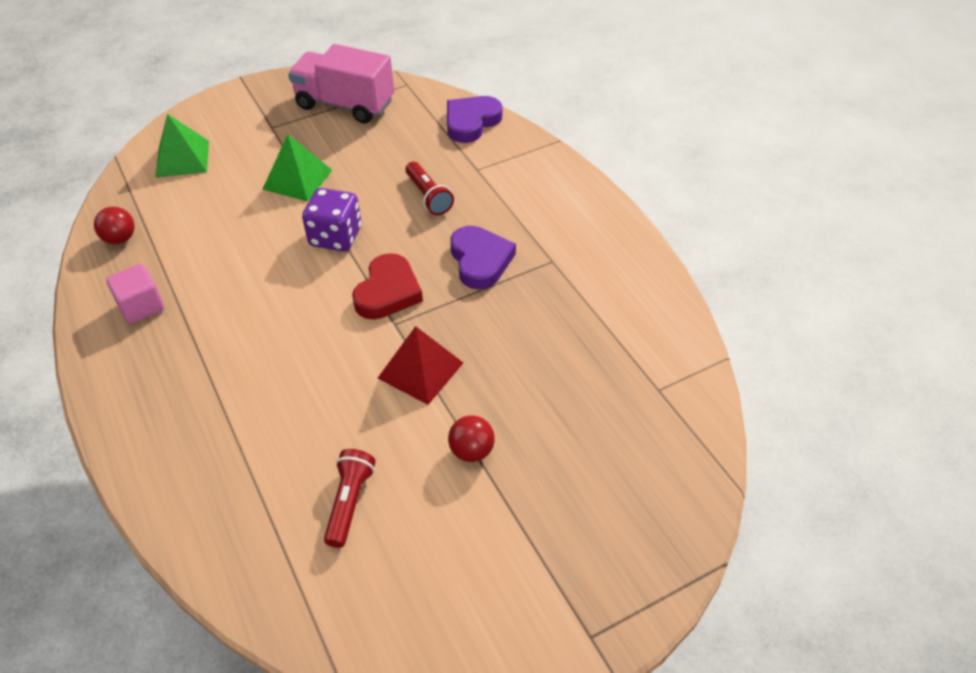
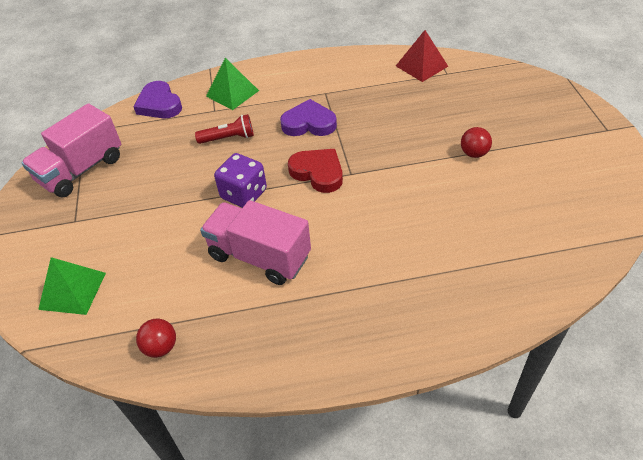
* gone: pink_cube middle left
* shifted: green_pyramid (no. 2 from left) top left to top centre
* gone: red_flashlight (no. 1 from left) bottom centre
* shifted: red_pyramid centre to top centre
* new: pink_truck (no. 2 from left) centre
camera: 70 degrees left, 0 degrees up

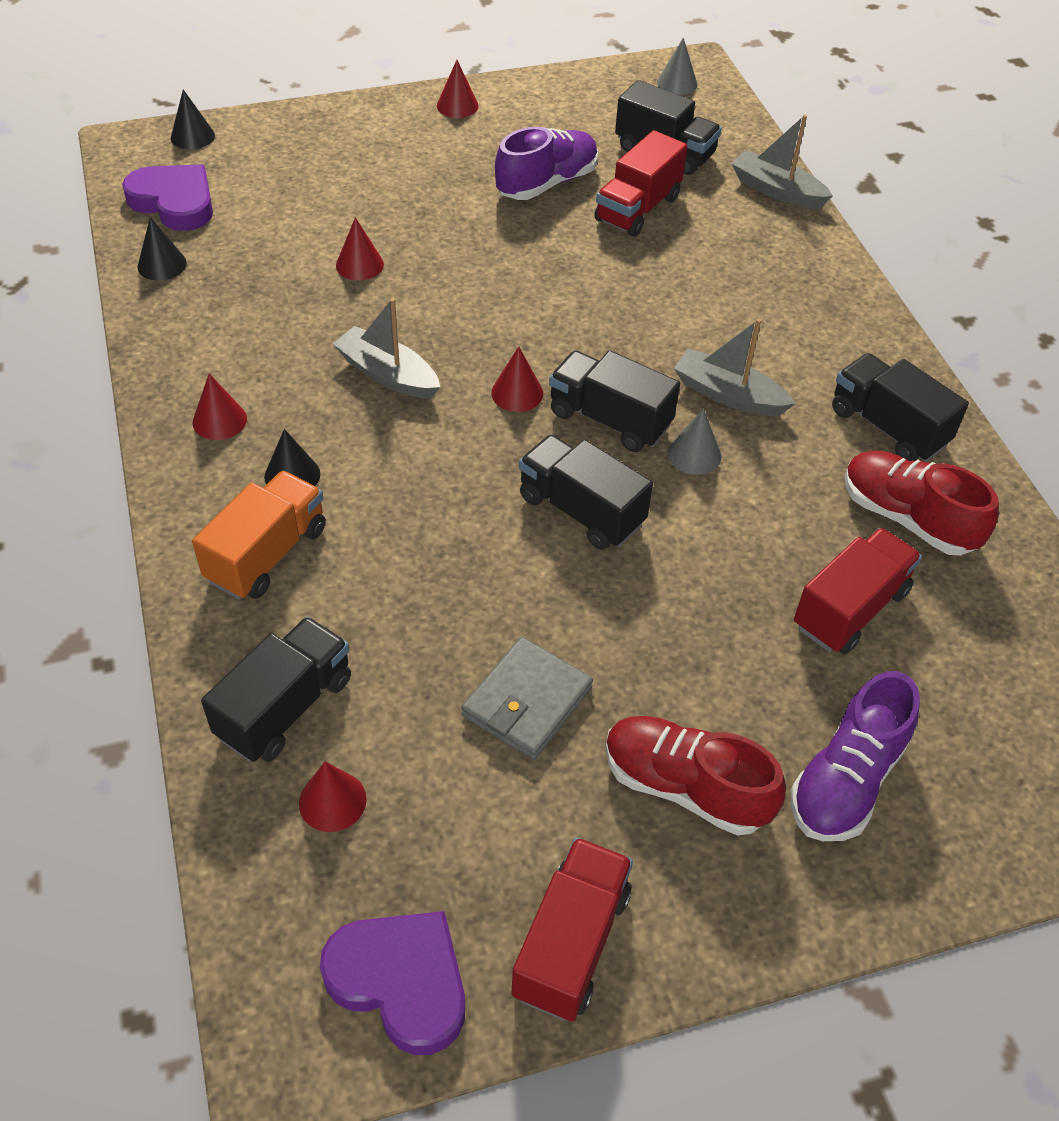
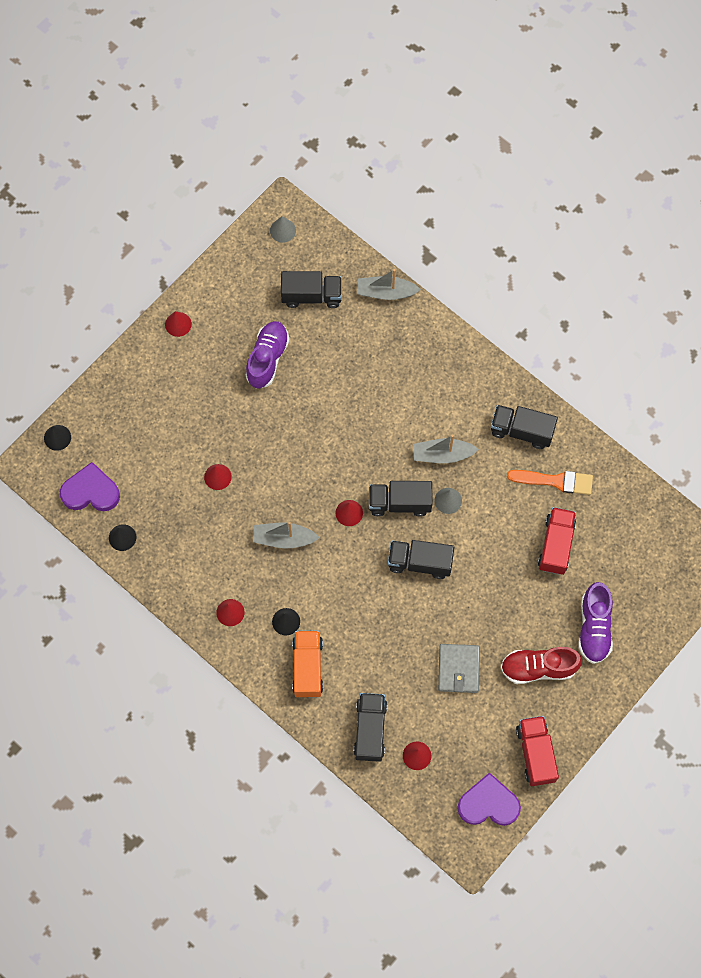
* gone: red_truck (no. 2 from left) top centre
* swapped: red_shoe (no. 2 from left) middle right to orange_brush middle right
camera: 30 degrees left, 20 degrees up

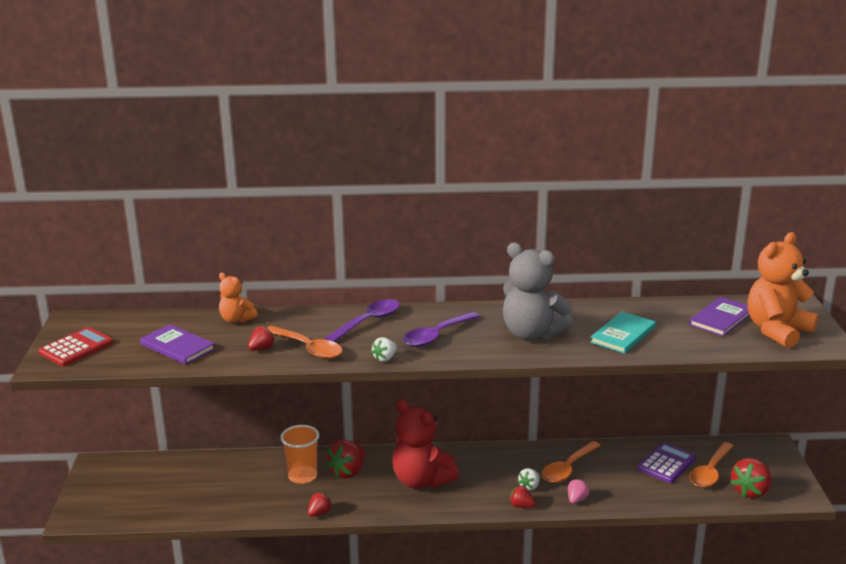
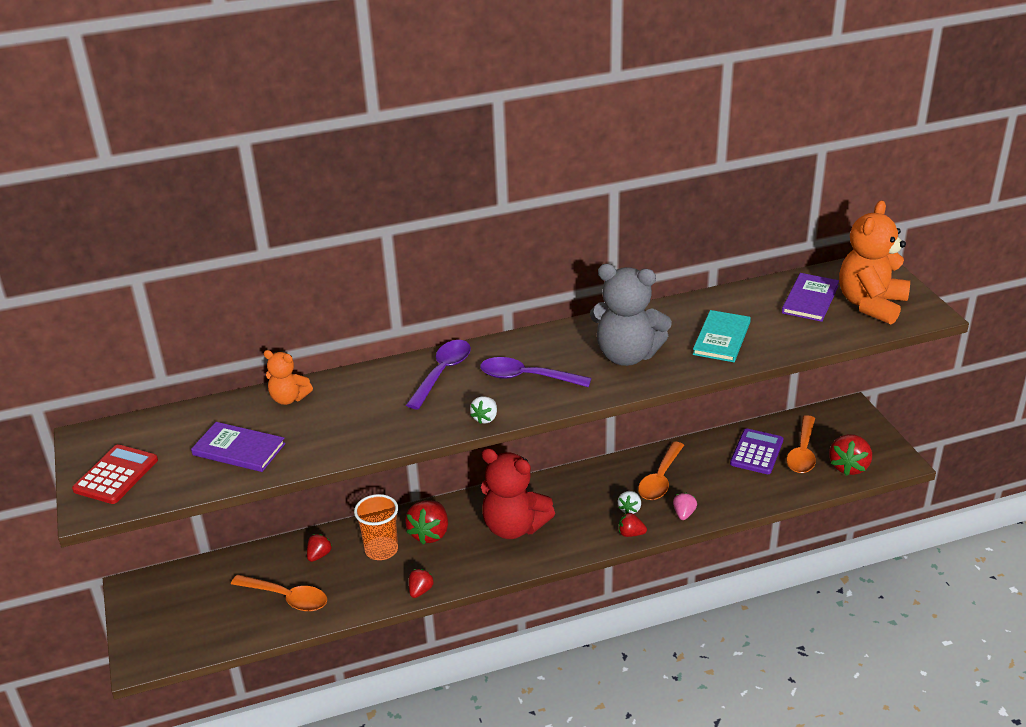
* shifted: red_strawberry (no. 1 from left) middle left to bottom left
* shifted: orange_spoon (no. 1 from left) centre to bottom left
* rotated: purple_spoon (no. 2 from left) centre = centre 75 degrees clockwise
camera: 15 degrees left, 10 degrees up

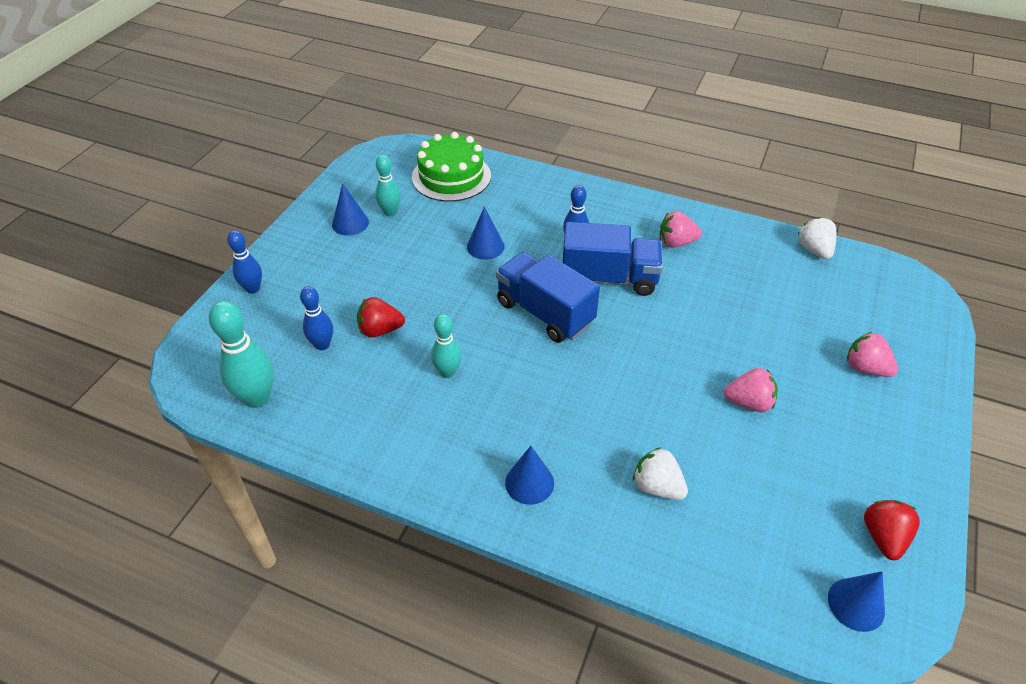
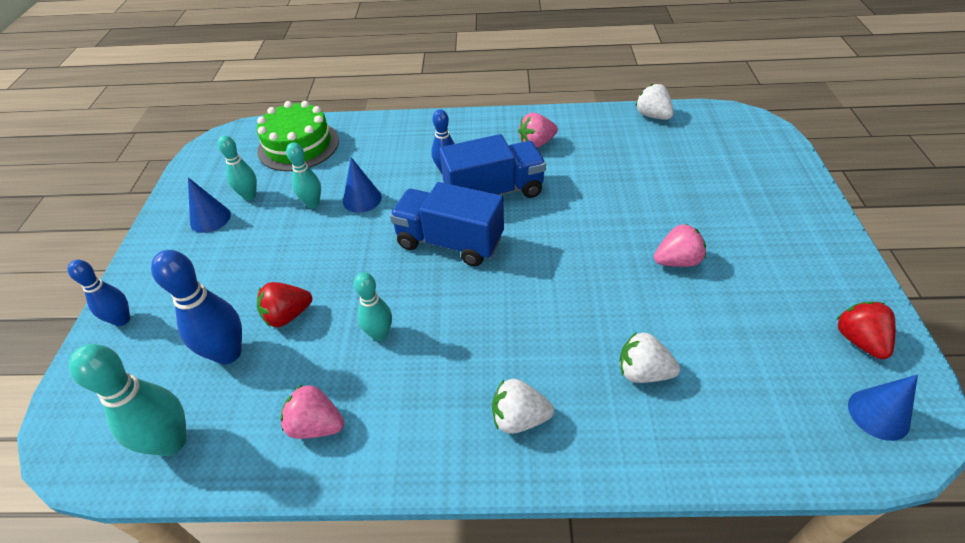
* scaled: blue_bowling_pin (no. 2 from left) middle left = middle left x1.59
* swapped: blue_cone (no. 3 from left) bottom centre to white_strawberry (no. 1 from left) bottom centre
* shifted: pink_strawberry (no. 3 from left in the first image) middle right to pink_strawberry (no. 1 from left) bottom left
* new: turquoise_bowling_pin (no. 3 from left) top left
camera: 20 degrees left, 0 degrees up

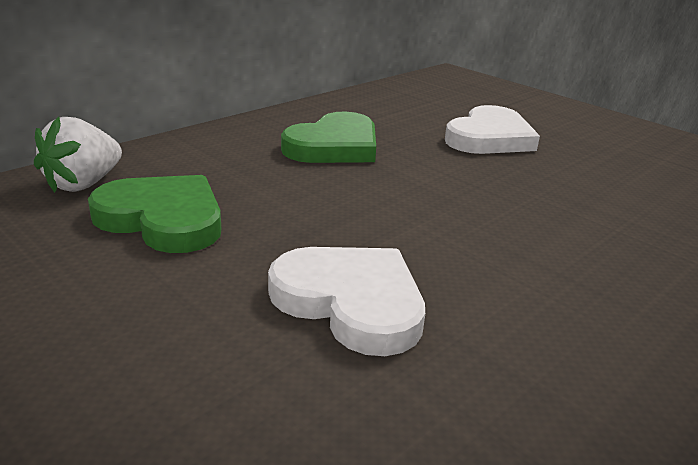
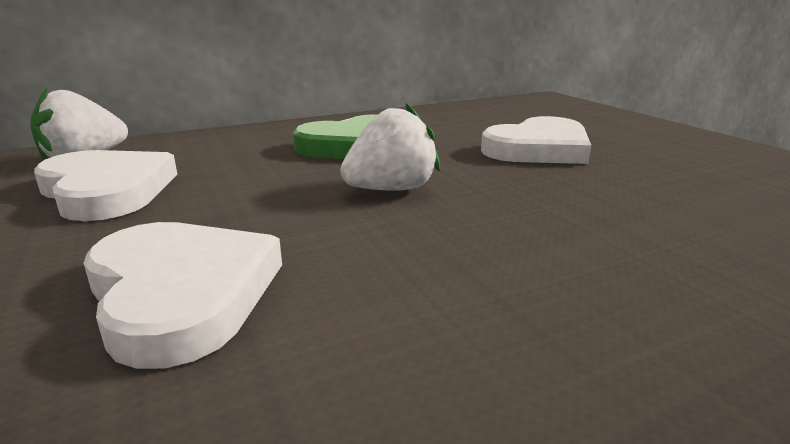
* repainted: green_heart (no. 1 from left) middle left to white_heart (no. 1 from left) middle left
* new: white_strawberry (no. 2 from left) top centre
camera: 20 degrees right, 5 degrees down

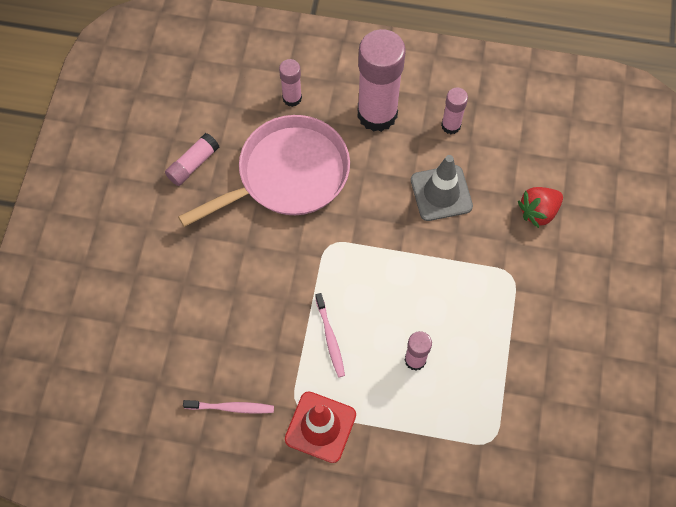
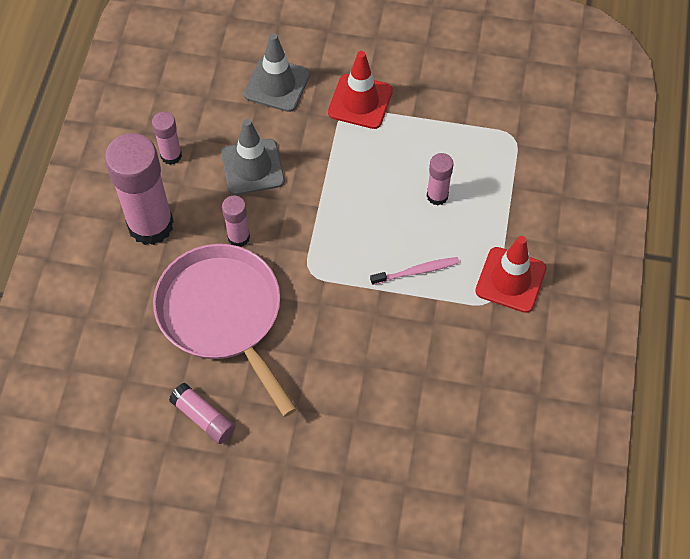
* gone: pink_toothbrush (no. 1 from left) bottom centre
* shifted: pink_glue_stick (no. 2 from left in the first image) top centre to pink_glue_stick (no. 4 from left) centre
* swapped: red_strawberry middle right to grey_traffic_cone (no. 2 from left) top centre
* new: red_traffic_cone (no. 1 from left) top centre
camera: 90 degrees left, 5 degrees down

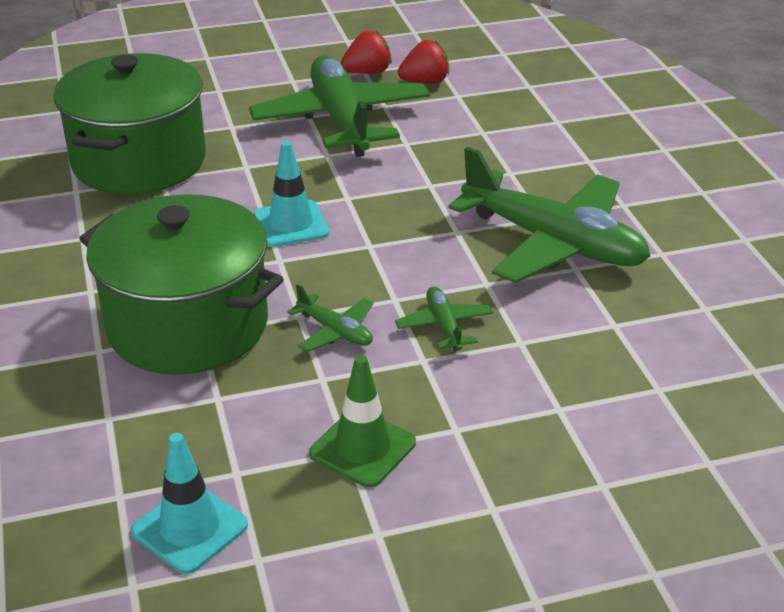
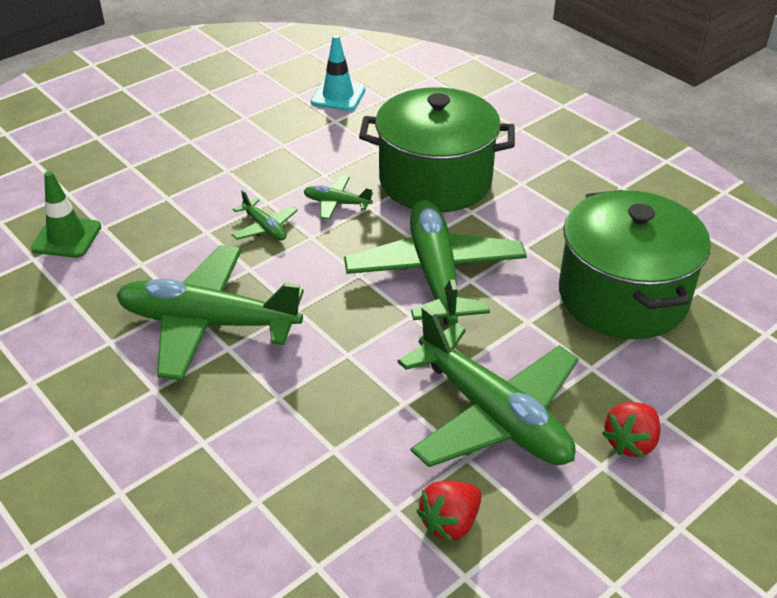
* swapped: turquoise_traffic_cone (no. 2 from left) top centre to green_plane (no. 4 from left) centre
* shifted: green_traffic_cone bottom centre to middle left
* shifted: red_strawberry (no. 1 from left in the first image) top centre to red_strawberry (no. 2 from left) bottom right
camera: 155 degrees right, 5 degrees up

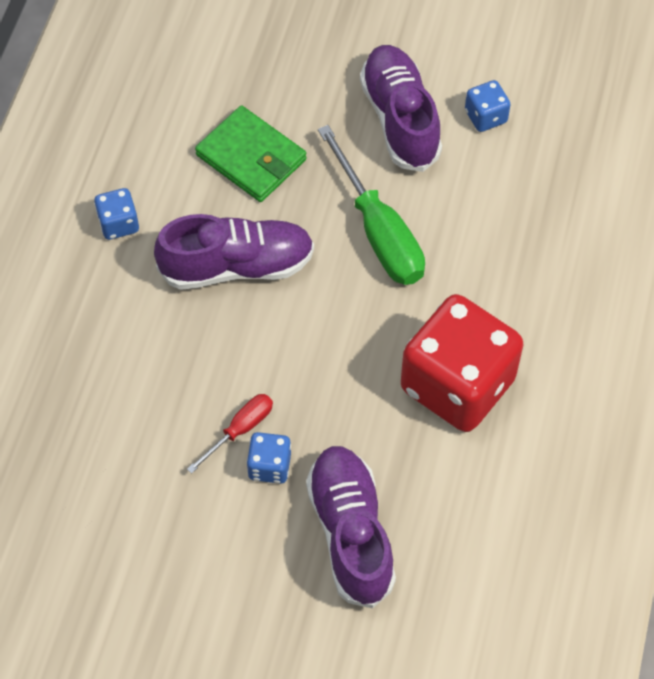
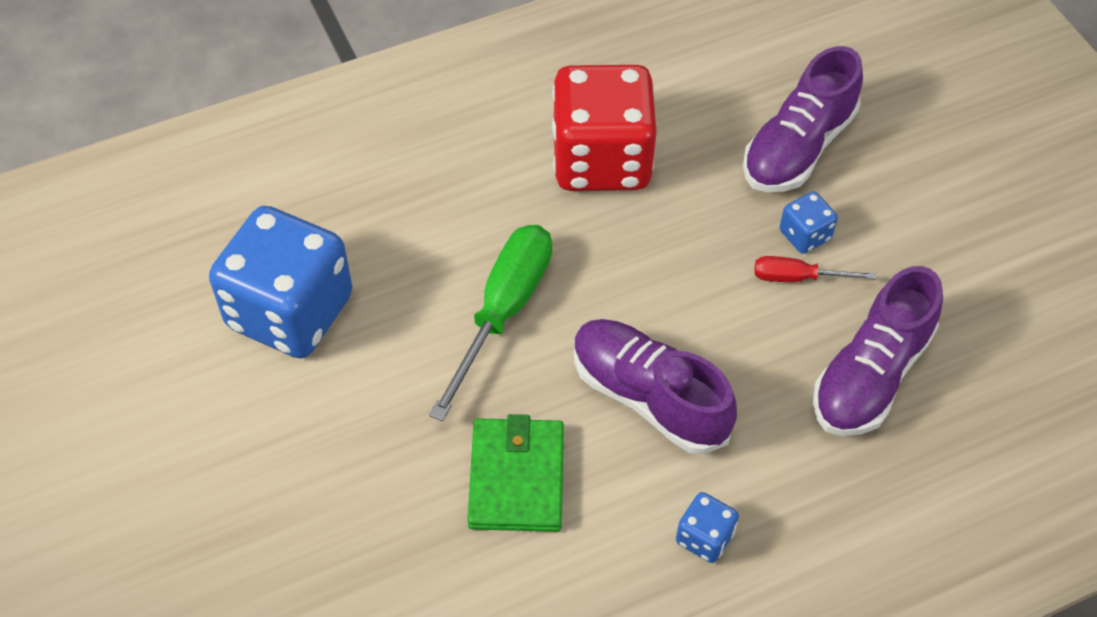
* shifted: purple_shoe (no. 3 from left) top centre to middle right
* scaled: blue_dice (no. 3 from left in the first image) top right = middle left x2.36
camera: 130 degrees left, 5 degrees down

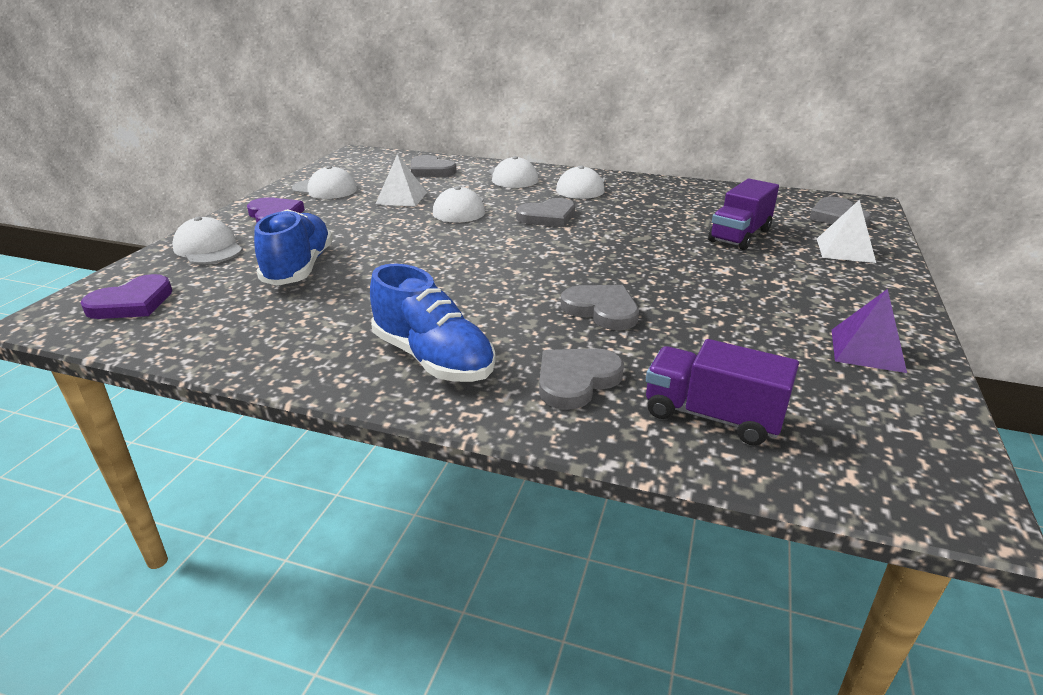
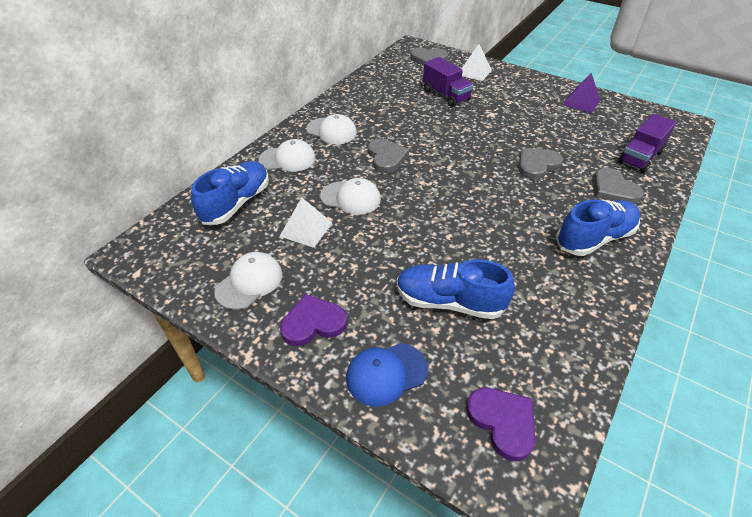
* repainted: white_cap (no. 1 from left) middle left to blue_cap bottom centre
* swapped: grey_heart (no. 1 from left) top centre to blue_shoe (no. 1 from left) middle left
camera: 75 degrees left, 15 degrees up

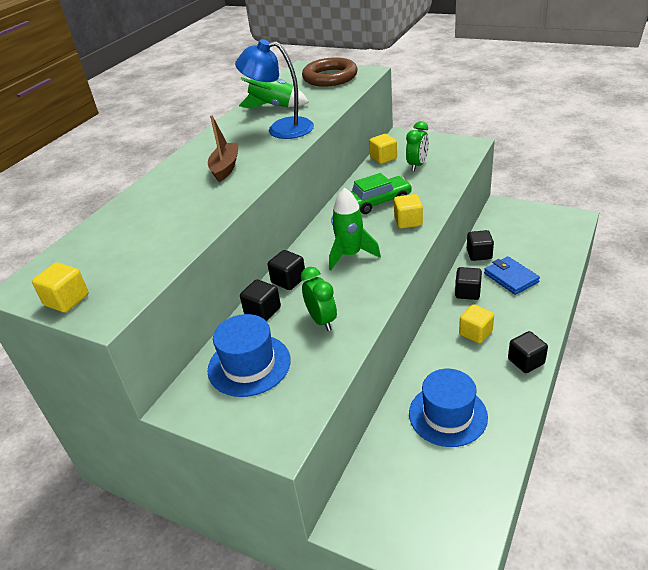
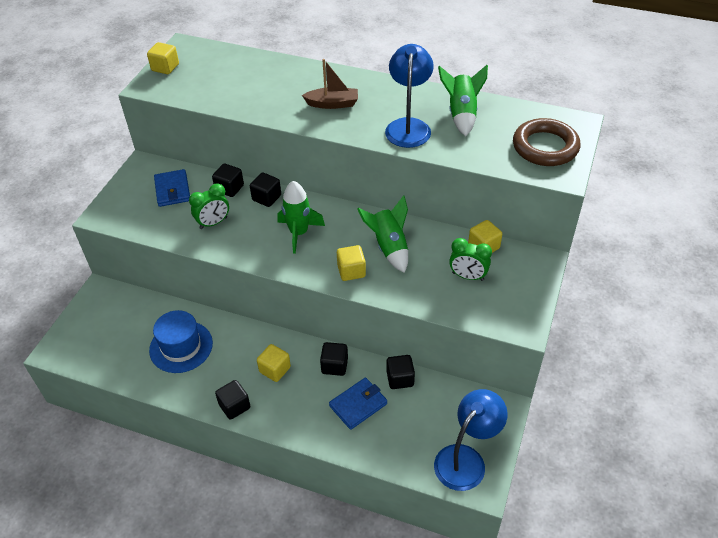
* swapped: blue_hat (no. 1 from left) centre to blue_wallet (no. 1 from left) middle left
* swapped: green_car centre to green_rocket (no. 2 from left) centre
* new: blue_lamp (no. 2 from left) bottom centre
camera: 80 degrees right, 10 degrees up

